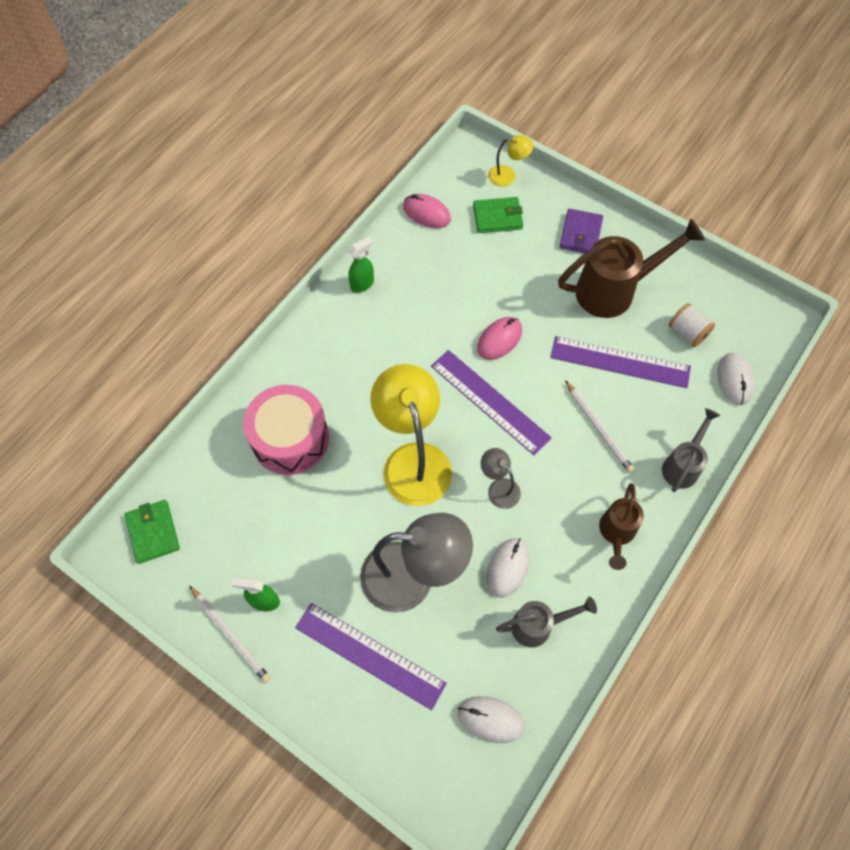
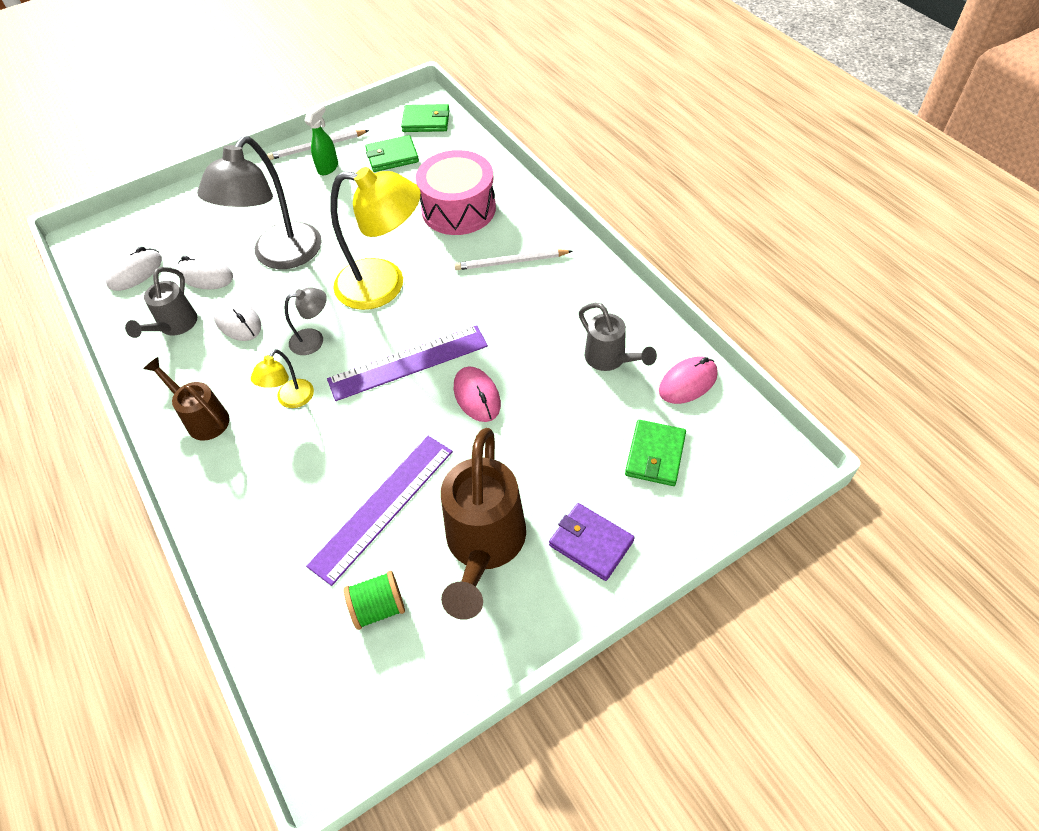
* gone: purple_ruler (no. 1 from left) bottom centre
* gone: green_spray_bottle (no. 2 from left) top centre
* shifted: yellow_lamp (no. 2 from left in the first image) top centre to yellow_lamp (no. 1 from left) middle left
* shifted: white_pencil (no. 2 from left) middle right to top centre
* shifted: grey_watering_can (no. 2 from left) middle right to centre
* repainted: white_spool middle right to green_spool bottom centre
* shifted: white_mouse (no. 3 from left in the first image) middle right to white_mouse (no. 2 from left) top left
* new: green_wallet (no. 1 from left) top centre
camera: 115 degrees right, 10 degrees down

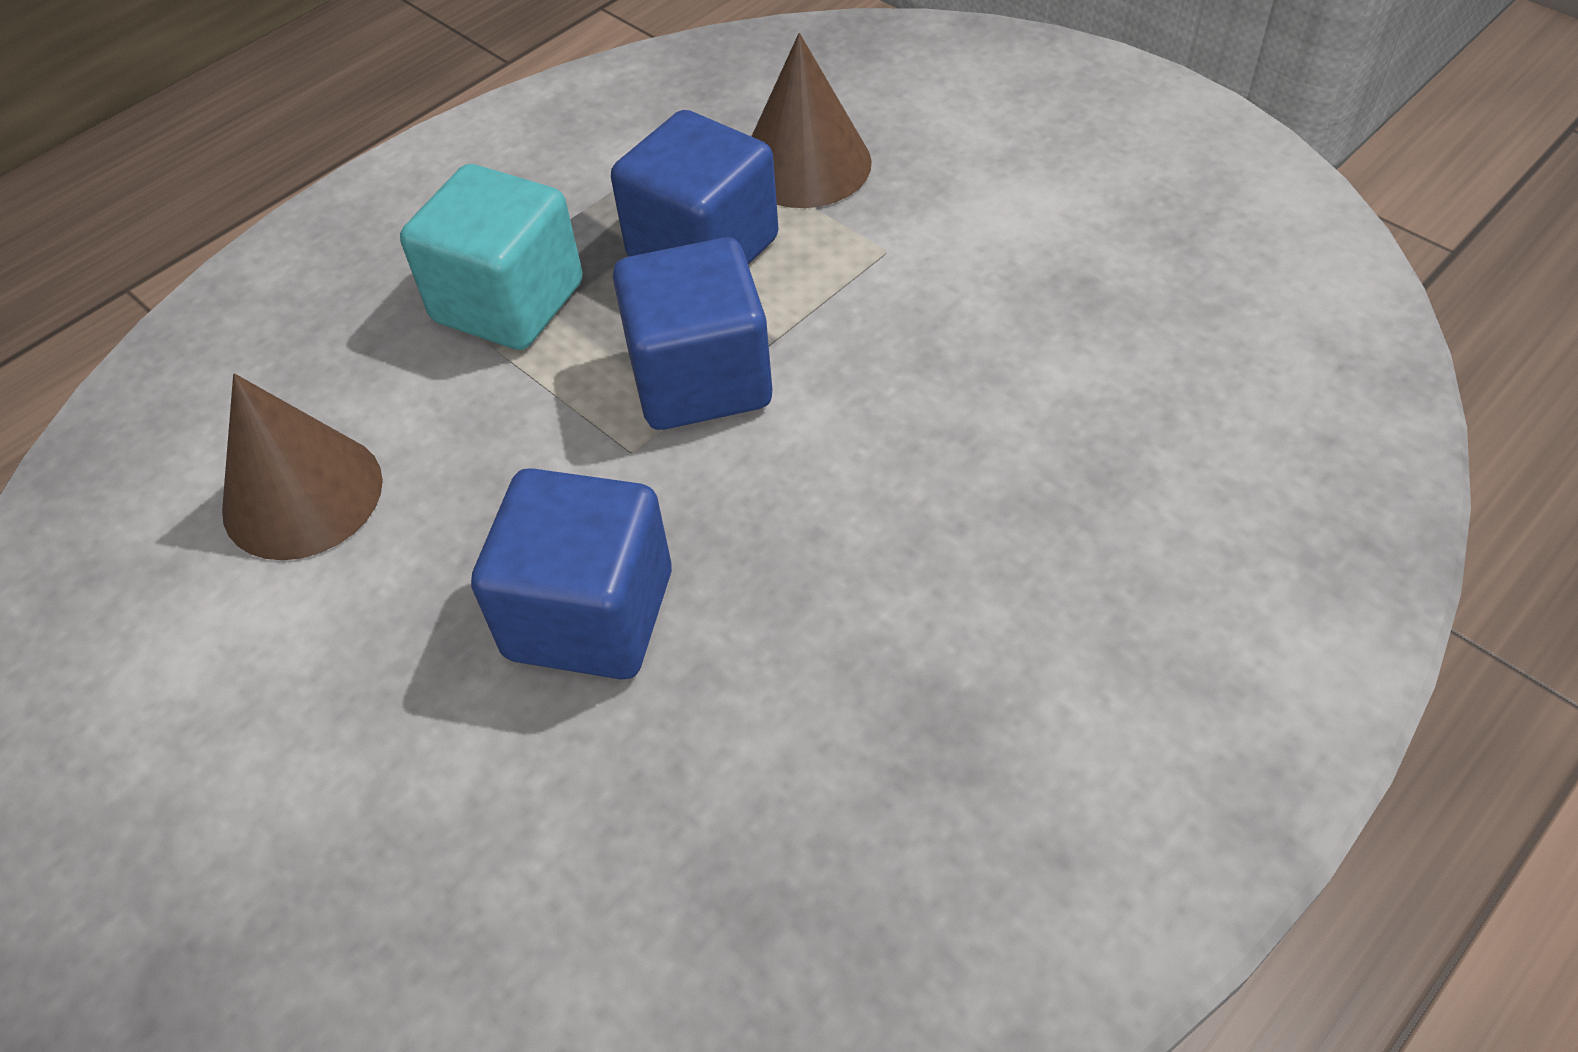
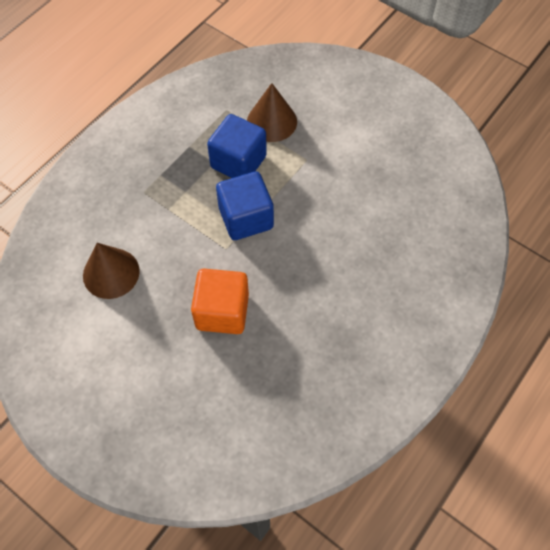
* gone: turquoise_cube top left
* repainted: blue_cube (no. 1 from left) centre to orange_cube centre
camera: 10 degrees left, 10 degrees up

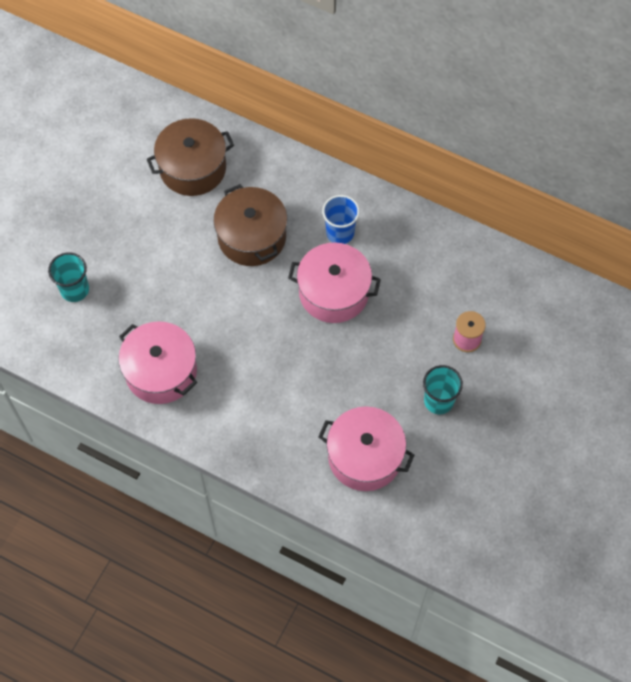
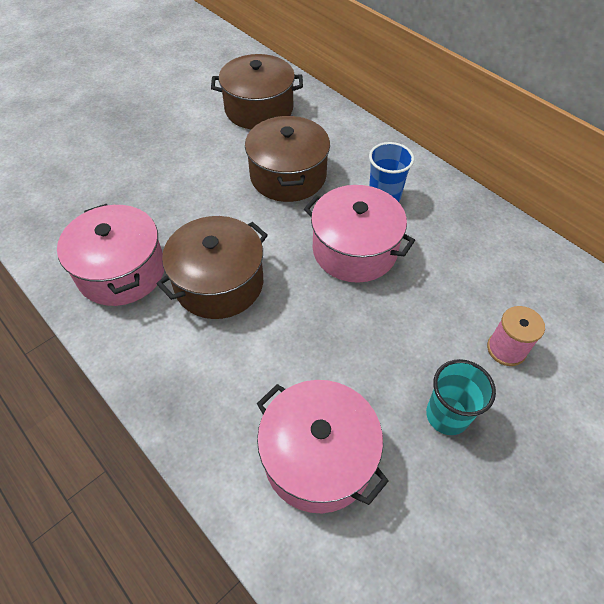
* gone: turquoise_cup (no. 1 from left) middle left
* new: brown_pot (no. 1 from left) centre
camera: 20 degrees right, 10 degrees down

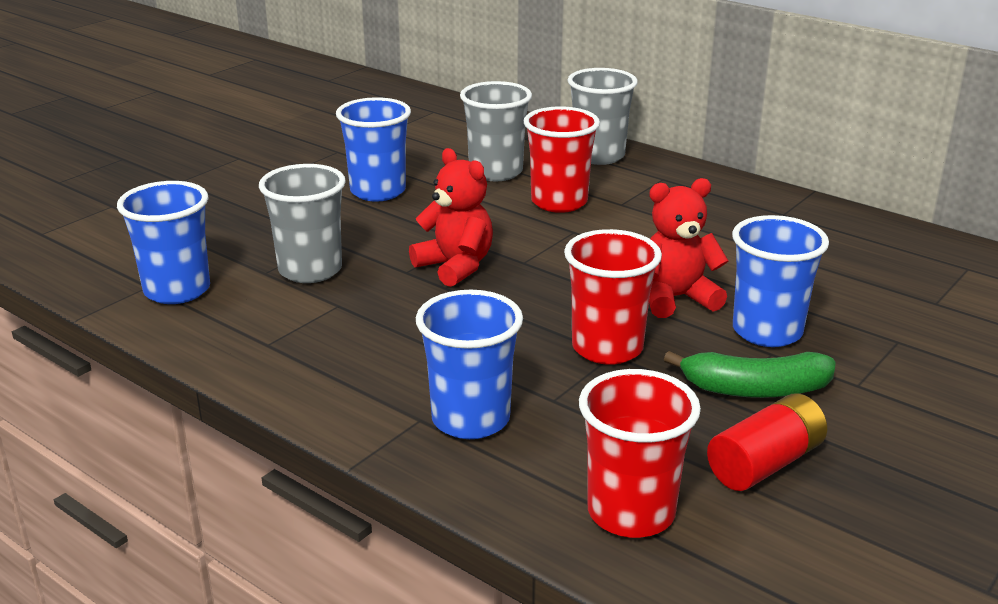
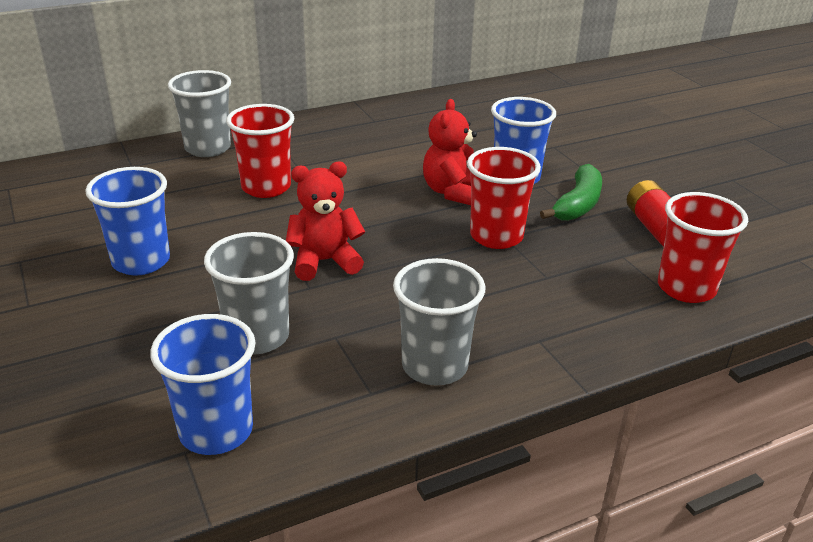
* gone: blue_cup (no. 3 from left) centre
* shifted: grey_cup (no. 2 from left in the first image) top centre to grey_cup (no. 3 from left) centre
camera: 65 degrees left, 5 degrees up

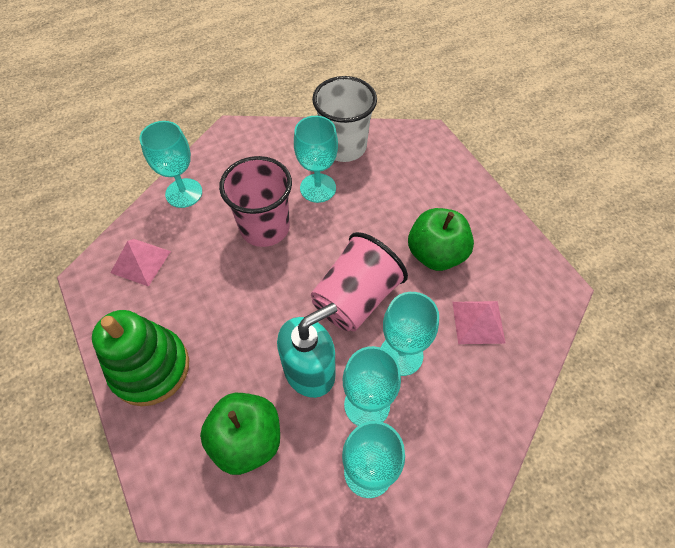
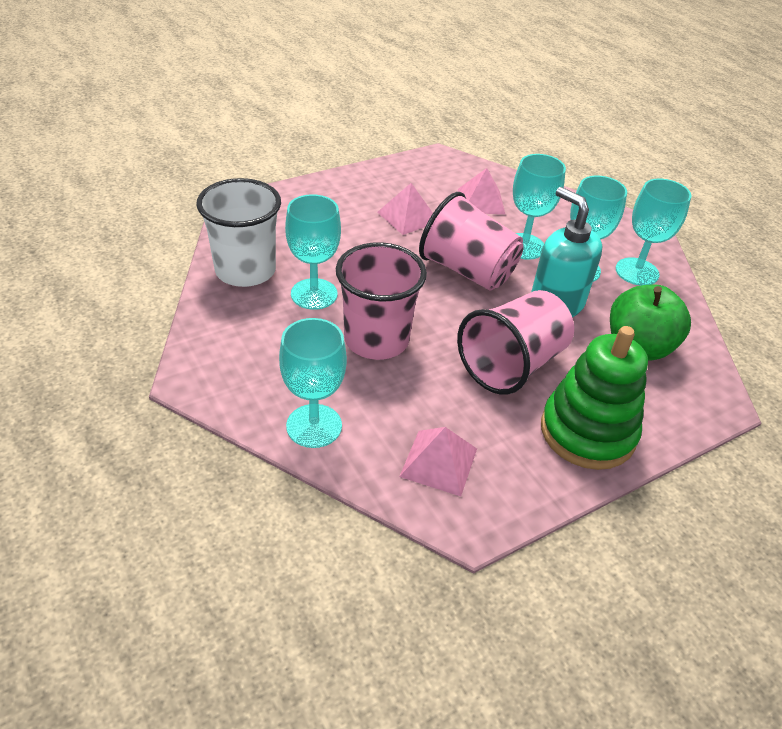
* swapped: green_apple (no. 2 from left) centre to pink_pyramid (no. 1 from left) top centre
* new: pink_cup (no. 3 from left) centre
camera: 95 degrees left, 15 degrees down

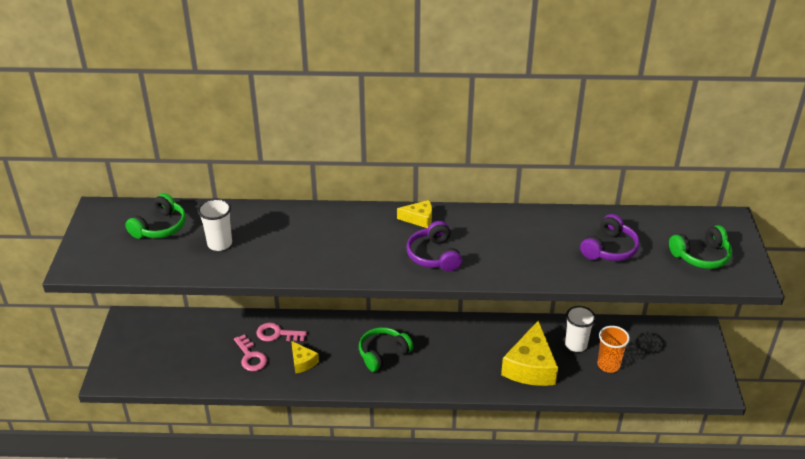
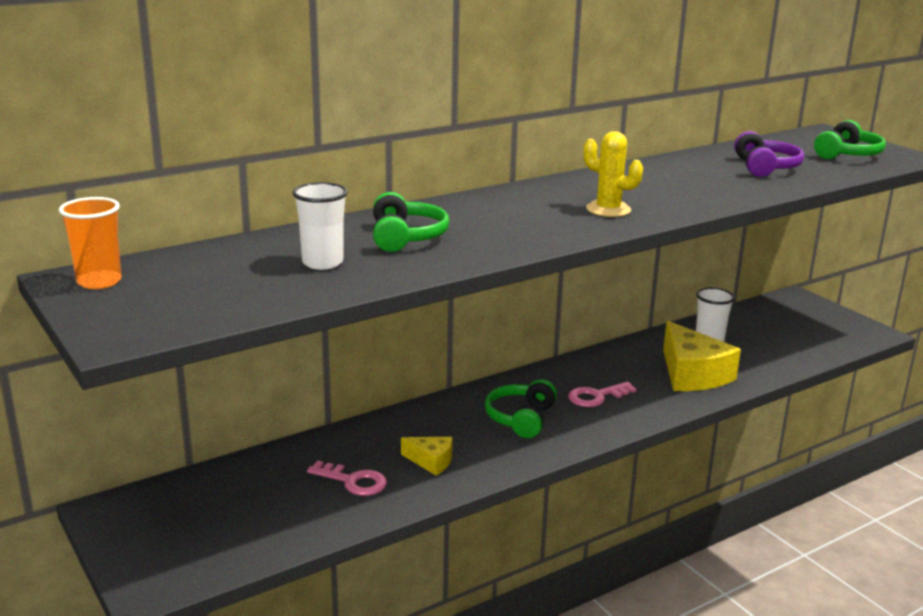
* shifted: green_headphones (no. 1 from left) middle left to centre
* shifted: pink_key (no. 2 from left) bottom centre to centre
* gone: yellow_cheese (no. 2 from left) centre
* swapped: purple_headphones (no. 1 from left) centre to yellow_cactus top centre
* shifted: orange_cup bottom right to middle left
camera: 35 degrees left, 15 degrees down

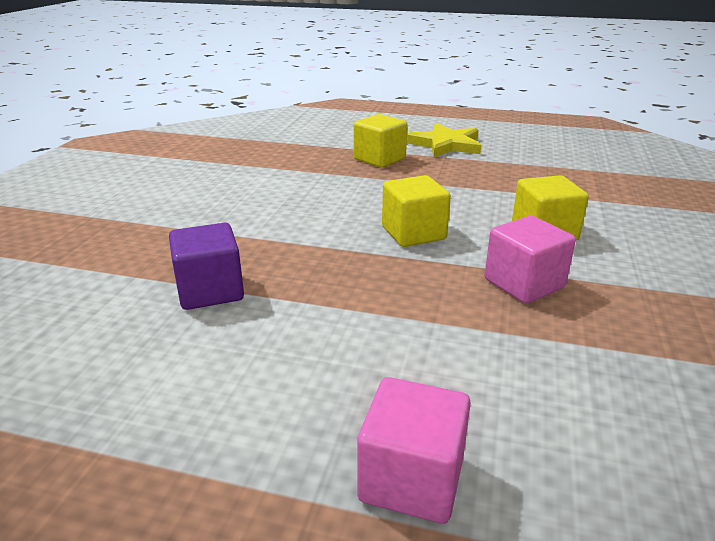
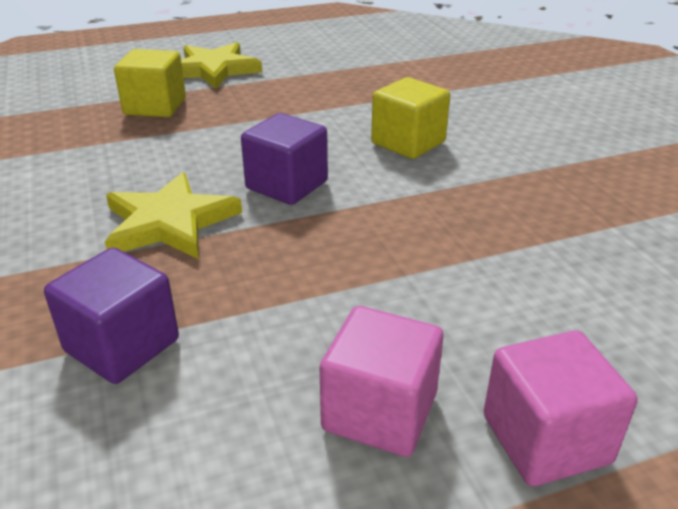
* repainted: yellow_cube (no. 2 from left) centre to purple_cube (no. 2 from left) top centre
* shifted: pink_cube (no. 2 from left in the first image) middle right to pink_cube (no. 1 from left) bottom centre
* new: yellow_star (no. 1 from left) middle left
camera: 35 degrees left, 5 degrees up

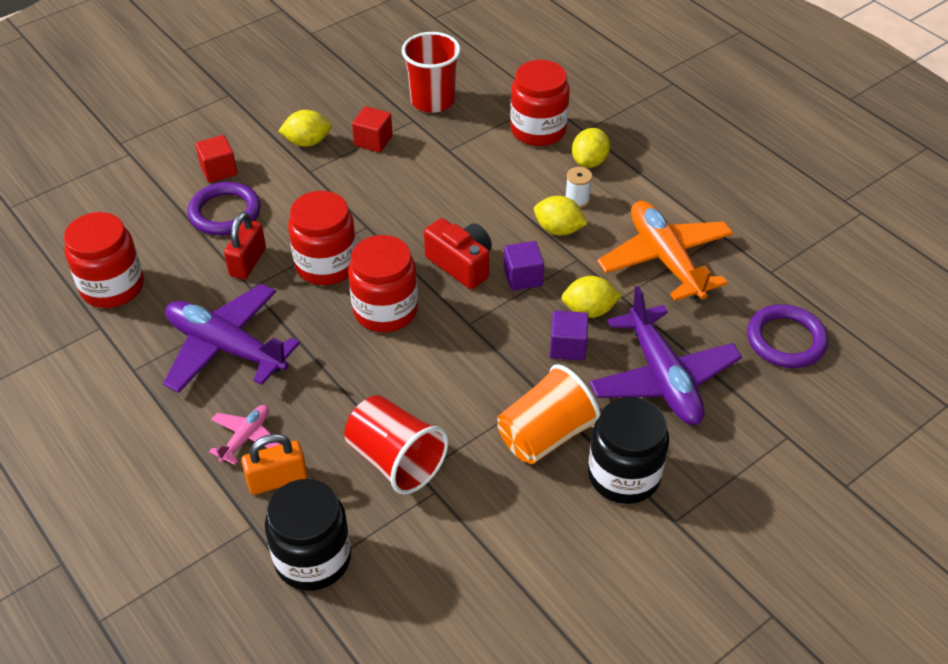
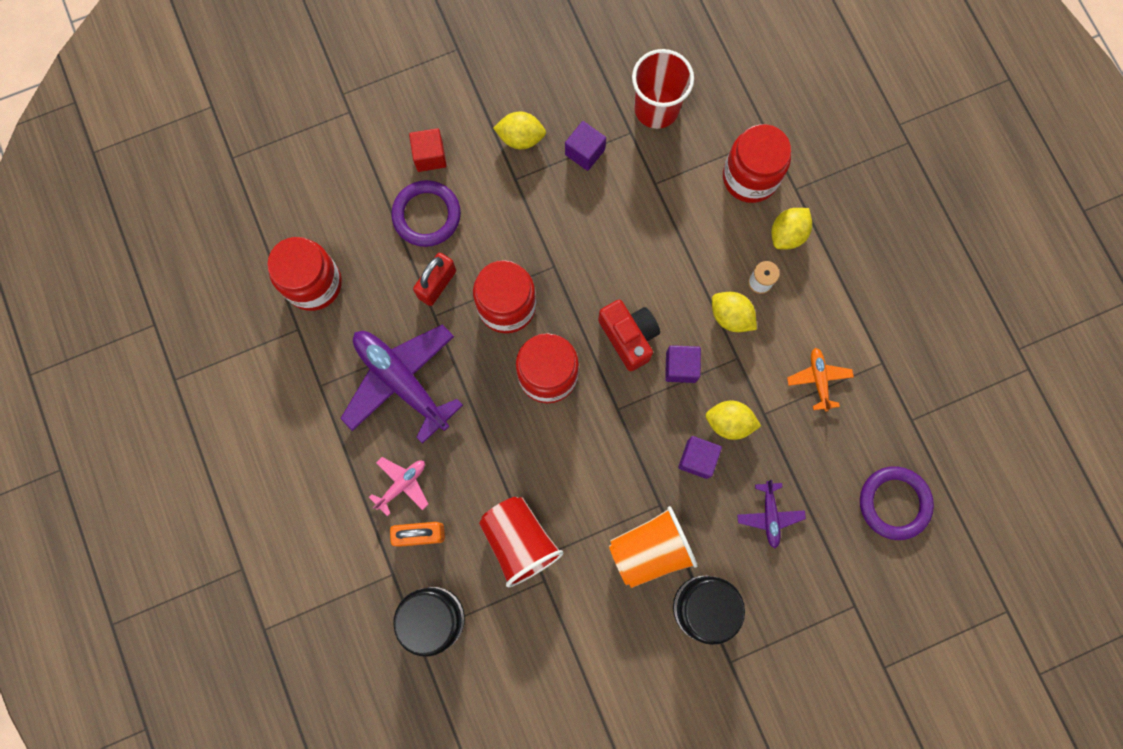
* repainted: red_cube (no. 2 from left) top centre to purple_cube (no. 1 from left) top centre
* scaled: purple_plane (no. 2 from left) middle right = bottom right x0.48
* scaled: orange_plane middle right = middle right x0.48
camera: 15 degrees right, 30 degrees up

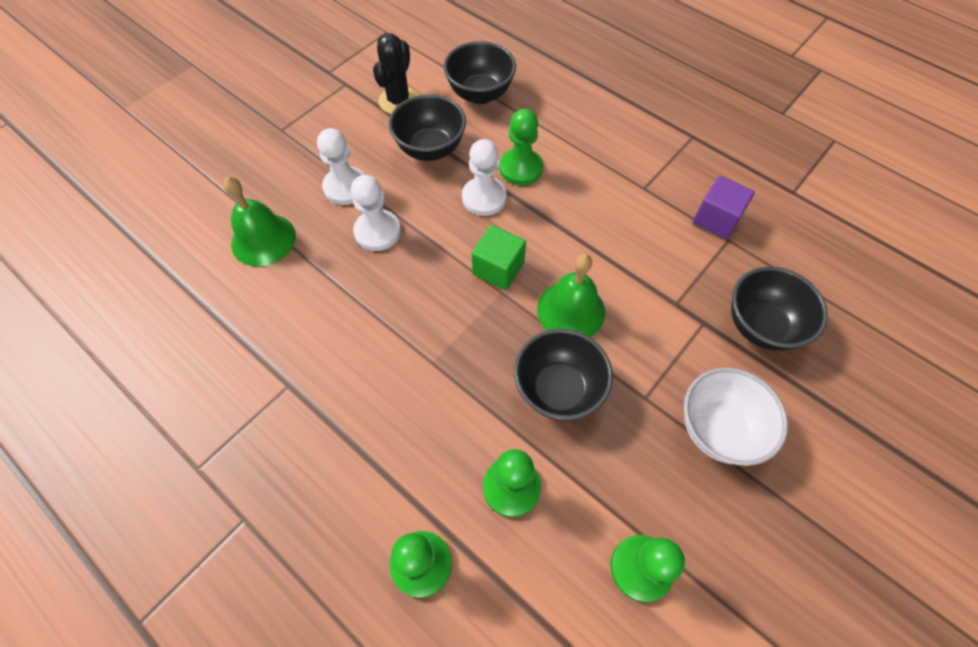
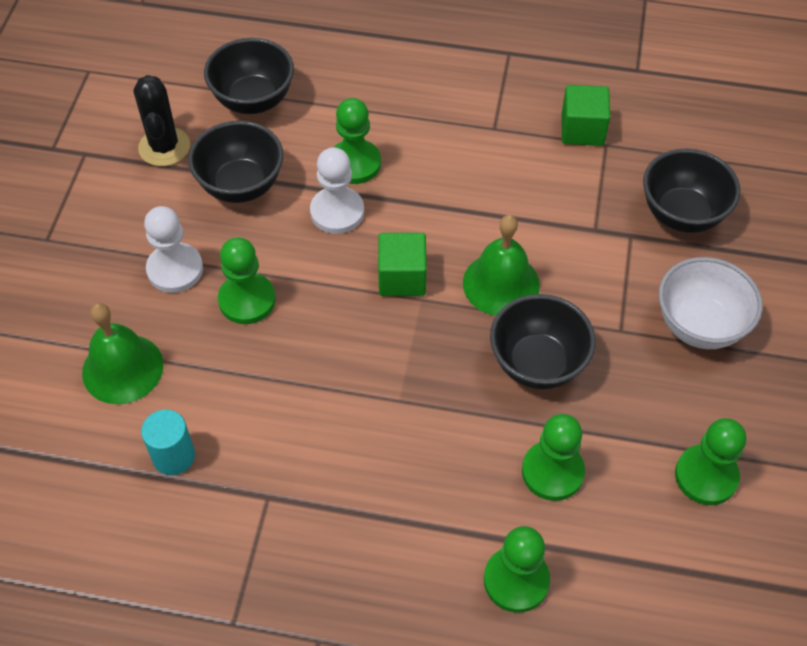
* repainted: white_pawn (no. 2 from left) top centre to green_pawn (no. 1 from left) middle left
* repainted: purple_cube top right to green_cube (no. 2 from left) top right
* new: turquoise_cylinder bottom left
camera: 30 degrees left, 5 degrees down

